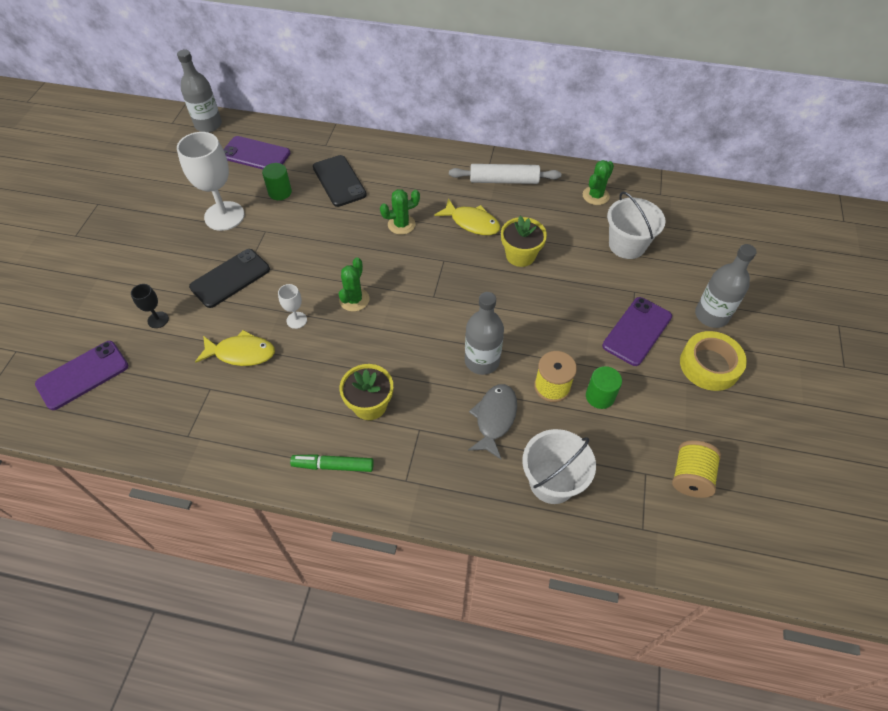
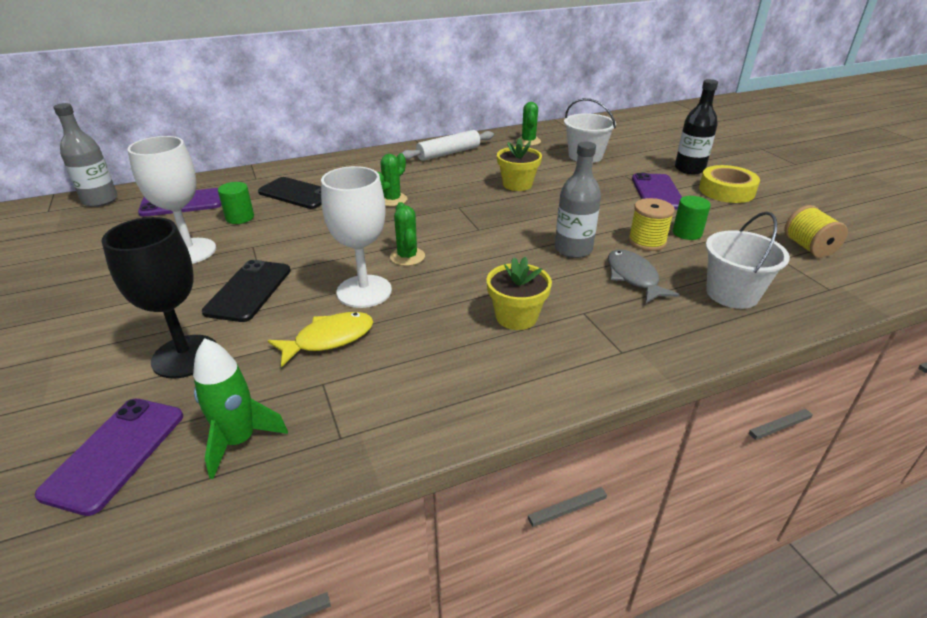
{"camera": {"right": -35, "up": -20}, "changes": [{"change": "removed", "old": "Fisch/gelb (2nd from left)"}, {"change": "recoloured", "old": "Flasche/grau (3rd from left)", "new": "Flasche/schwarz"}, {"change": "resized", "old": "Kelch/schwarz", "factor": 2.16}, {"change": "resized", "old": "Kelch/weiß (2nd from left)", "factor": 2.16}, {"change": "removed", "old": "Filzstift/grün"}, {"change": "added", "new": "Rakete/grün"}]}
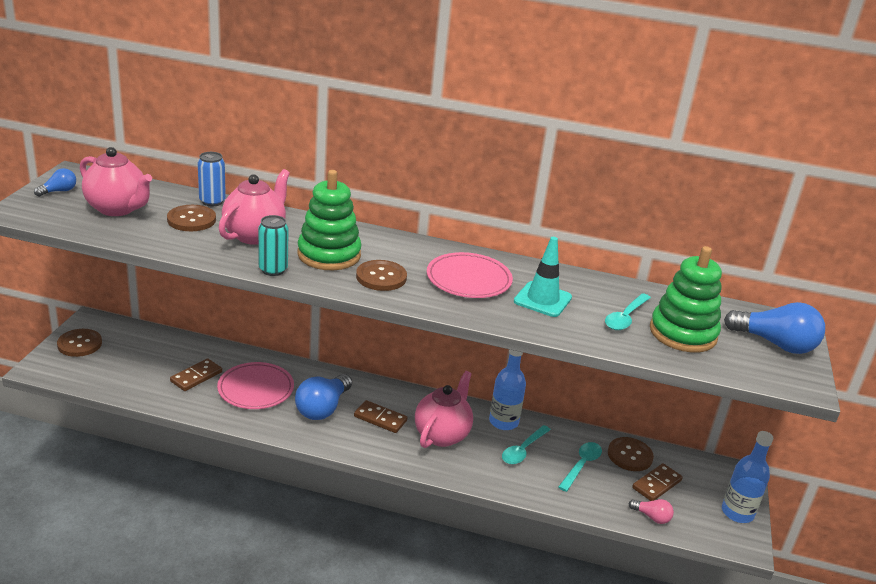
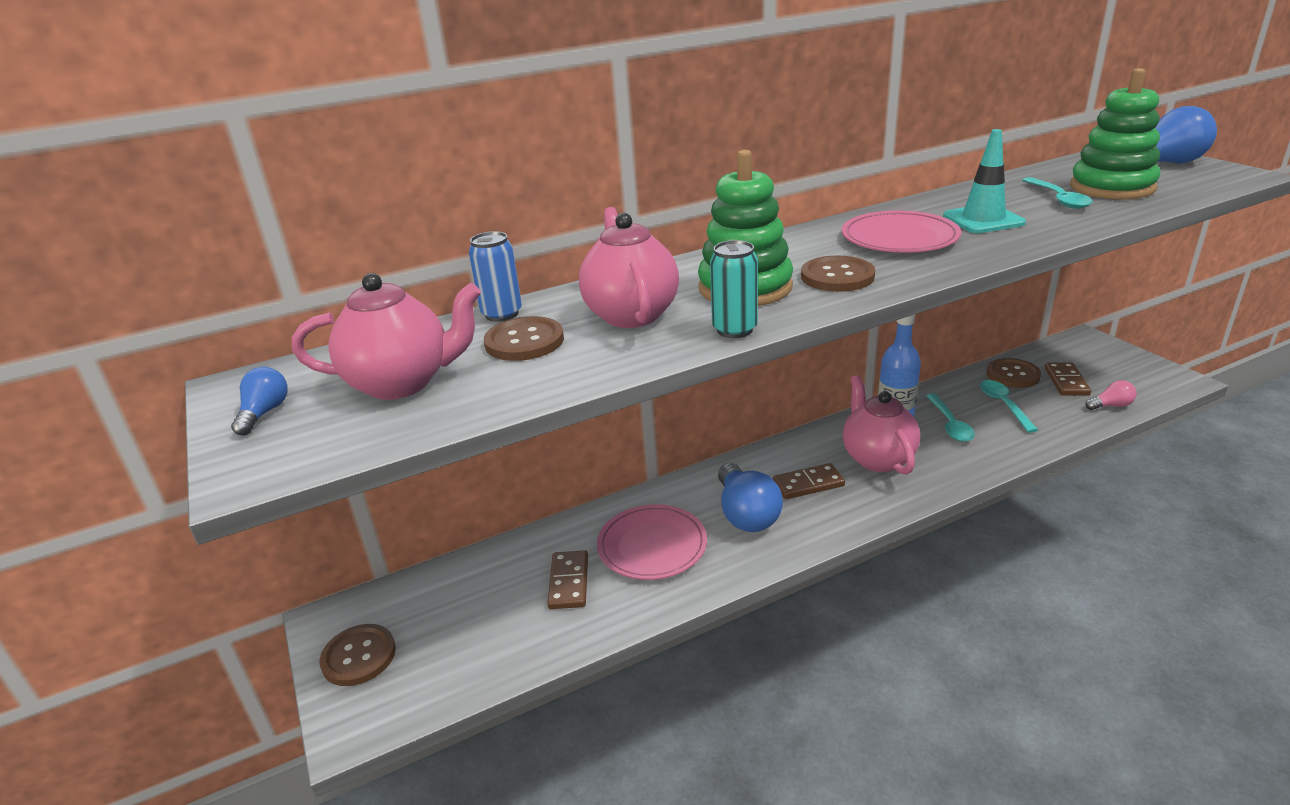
{"camera": {"right": -35, "up": 0}, "changes": [{"change": "removed", "old": "Flasche/blau (2nd from left)"}]}
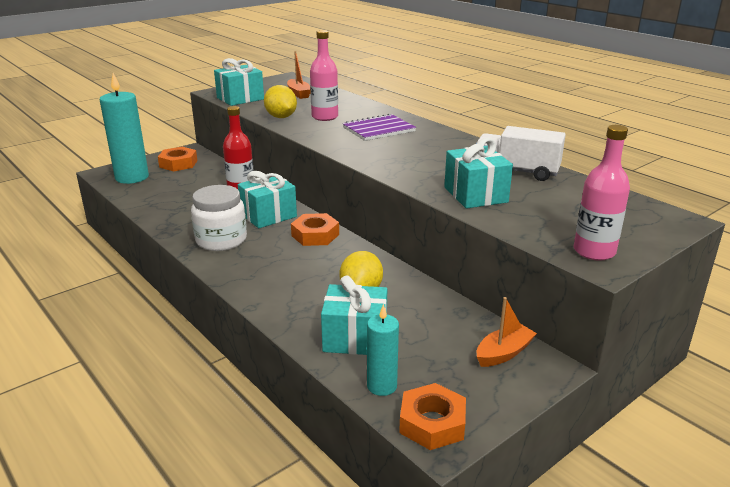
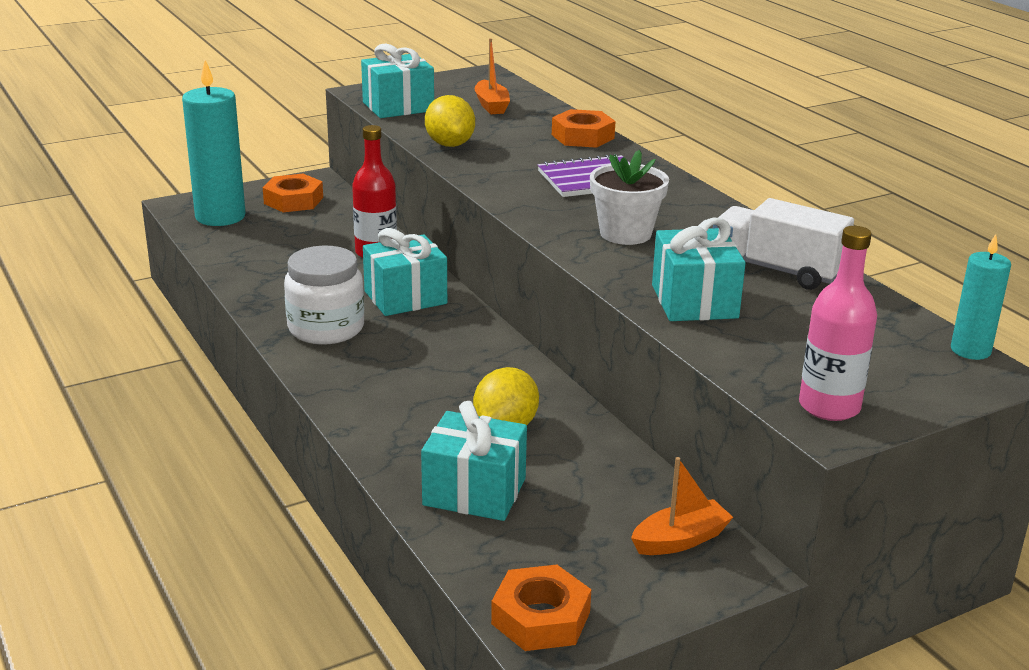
{"camera": {"right": 10, "up": 0}, "changes": [{"change": "removed", "old": "Flasche/rosa (1st from left)"}, {"change": "moved", "old": "Sechskantmutter/orange (2nd from left in the first image)", "new": "Sechskantmutter/orange (3rd from left)"}, {"change": "moved", "old": "Kerze/türkis (2nd from left)"}, {"change": "added", "new": "Blumentopf/weiß"}]}
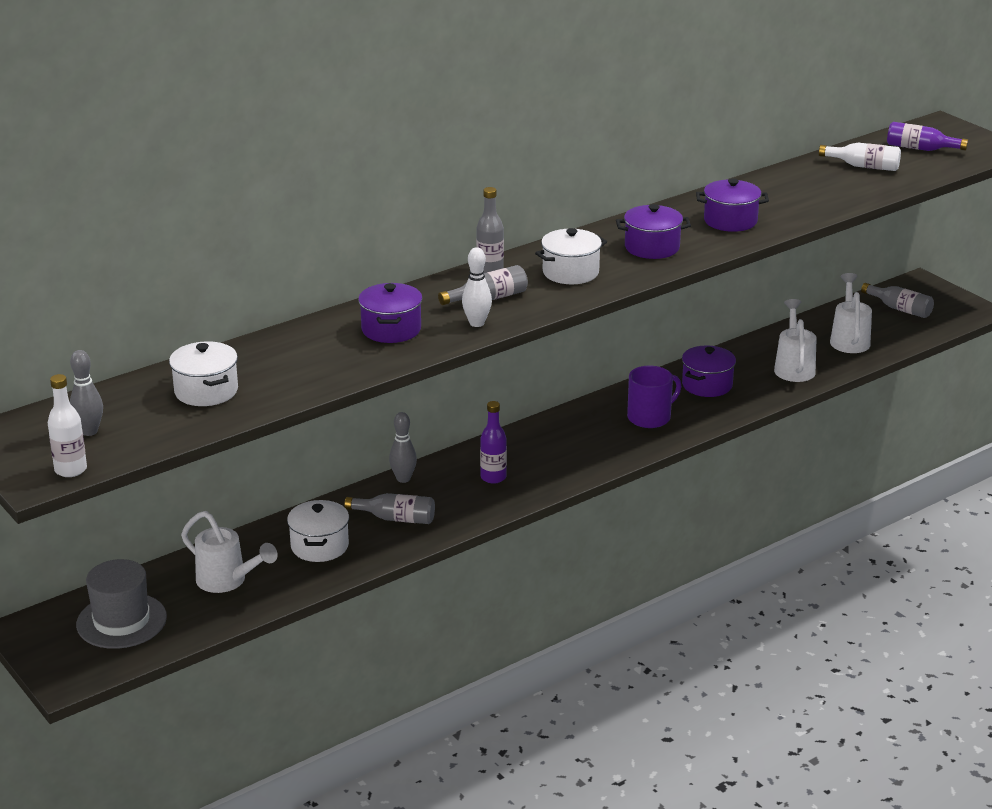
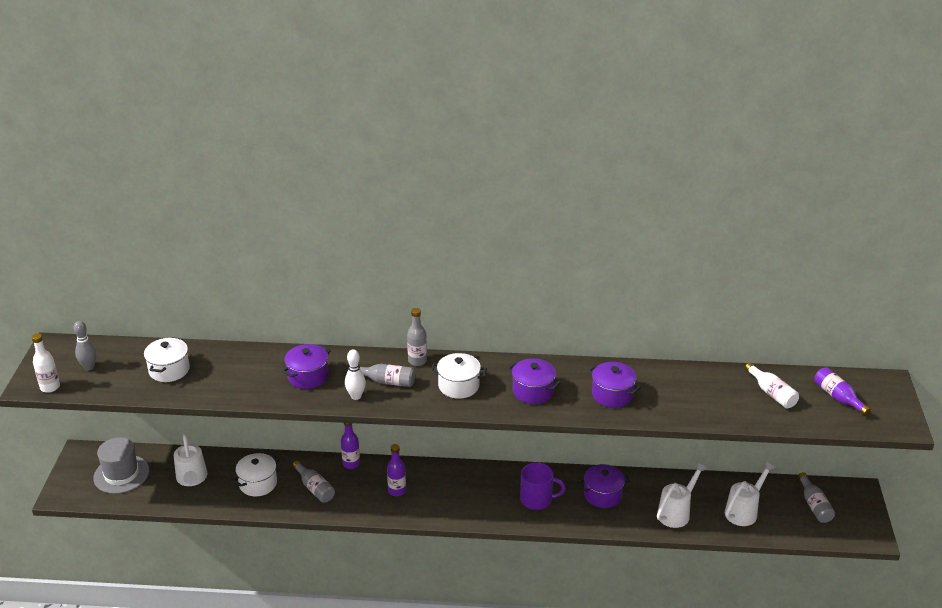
{"camera": {"right": 40, "up": 5}, "changes": [{"change": "replaced", "old": "Bowlingkegel/grau (2nd from left)", "new": "Flasche/lila (1st from left)"}]}
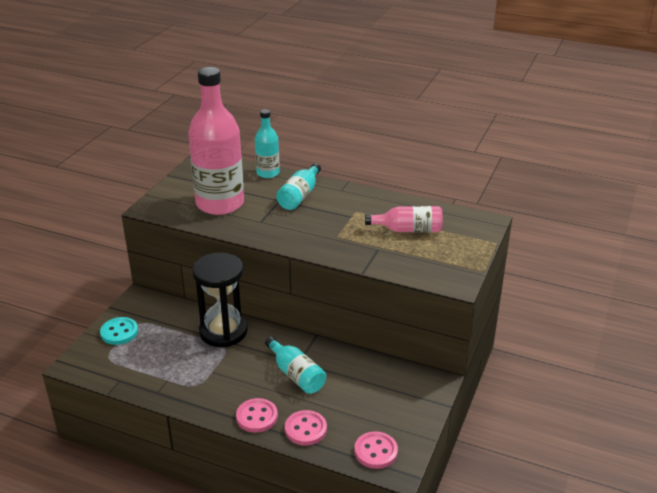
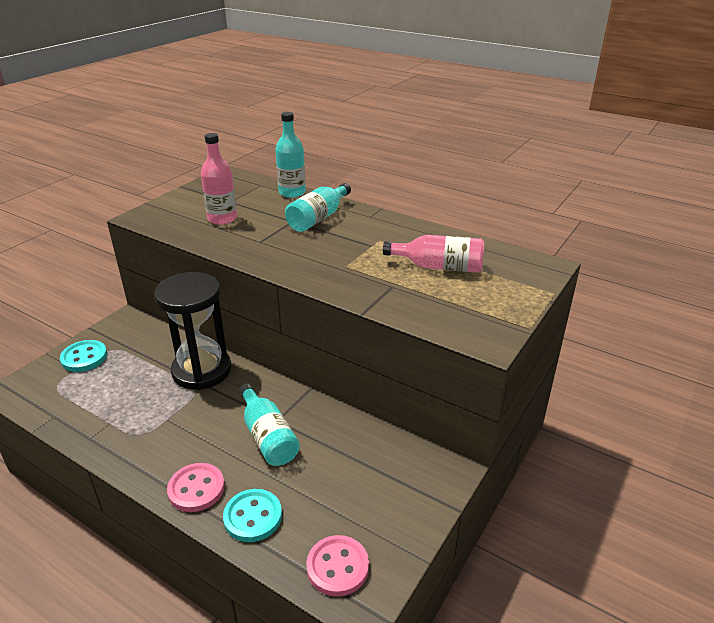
{"camera": {"right": 10, "up": 0}, "changes": [{"change": "resized", "old": "Flasche/rosa (1st from left)", "factor": 0.51}, {"change": "recoloured", "old": "Knopf/rosa (2nd from left)", "new": "Knopf/türkis (2nd from left)"}]}
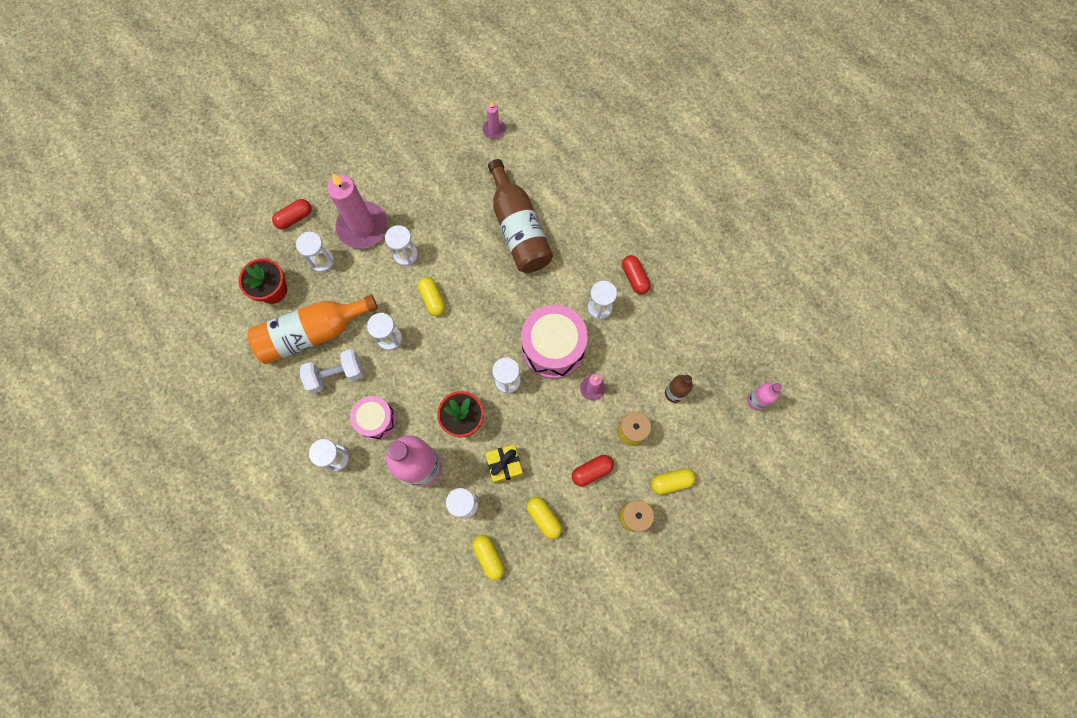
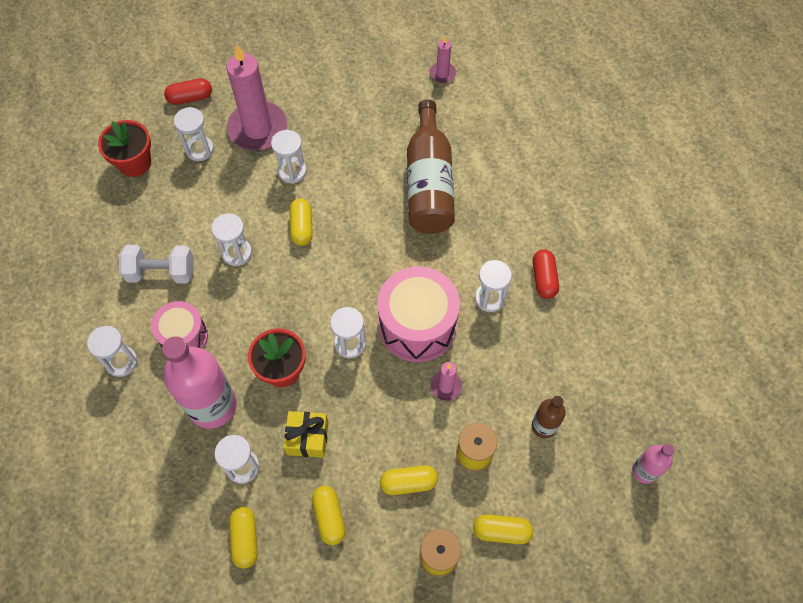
{"camera": {"right": 20, "up": -10}, "changes": [{"change": "removed", "old": "Flasche/orange"}, {"change": "recoloured", "old": "Kapsel/rot (2nd from left)", "new": "Kapsel/gelb (4th from left)"}]}
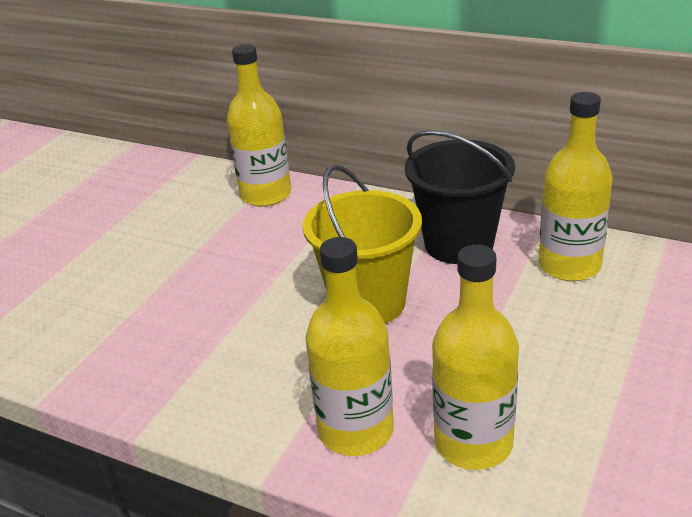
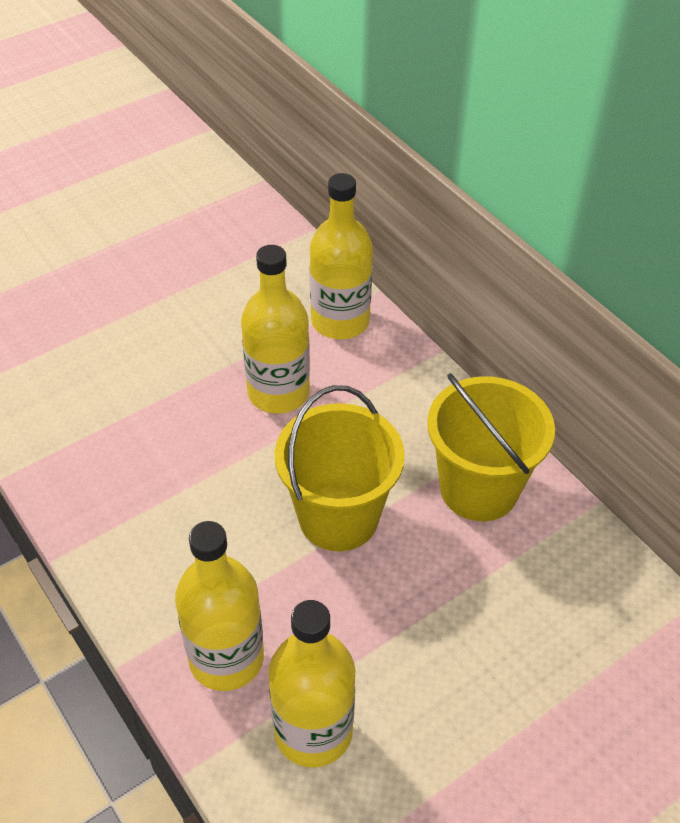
{"camera": {"right": 25, "up": 15}, "changes": [{"change": "moved", "old": "Flasche/gelb (4th from left in the first image)", "new": "Flasche/gelb (2nd from left)"}, {"change": "recoloured", "old": "Eimer/schwarz", "new": "Eimer/gelb (2nd from left)"}]}
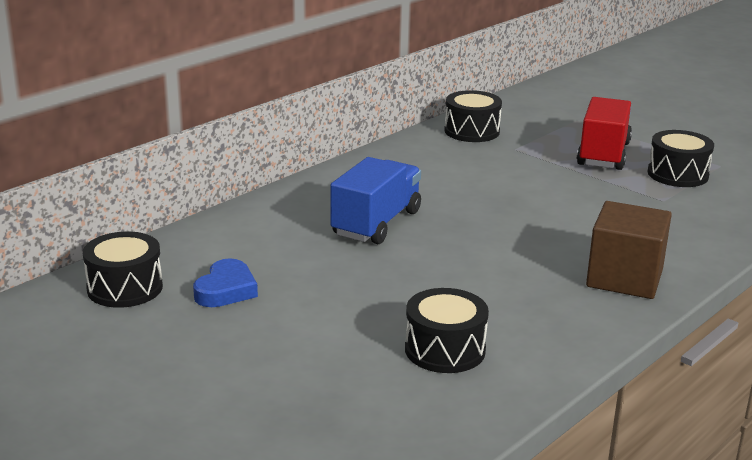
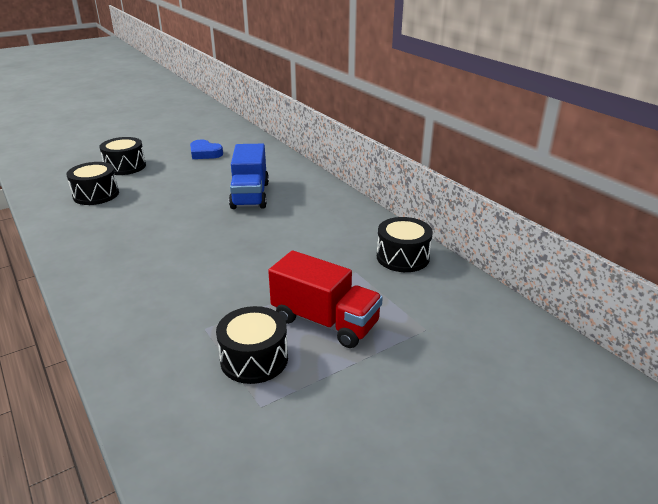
{"camera": {"right": 105, "up": 5}, "changes": [{"change": "turned", "old": "Lastwagen/blau", "degrees": 45}, {"change": "removed", "old": "Kubus/braun"}, {"change": "moved", "old": "Trommel/schwarz (1st from left in the first image)", "new": "Trommel/schwarz (2nd from left)"}]}
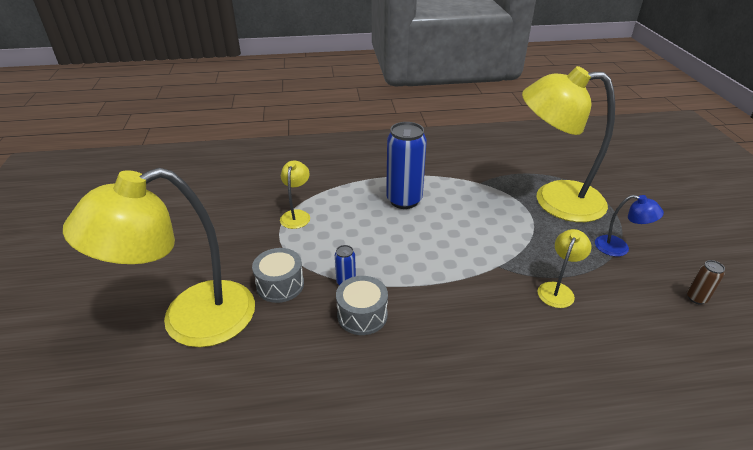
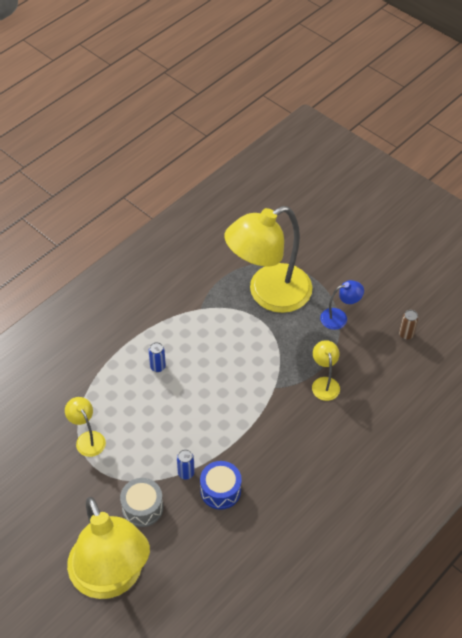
{"camera": {"right": -40, "up": 15}, "changes": [{"change": "resized", "old": "Dose/blau (2nd from left in the first image)", "factor": 0.45}, {"change": "turned", "old": "Lampe/gelb (1st from left in the first image)", "degrees": -45}, {"change": "recoloured", "old": "Trommel/grau (2nd from left)", "new": "Trommel/blau"}]}
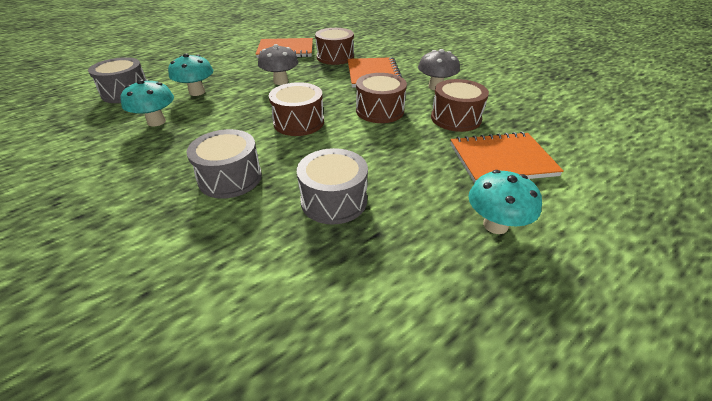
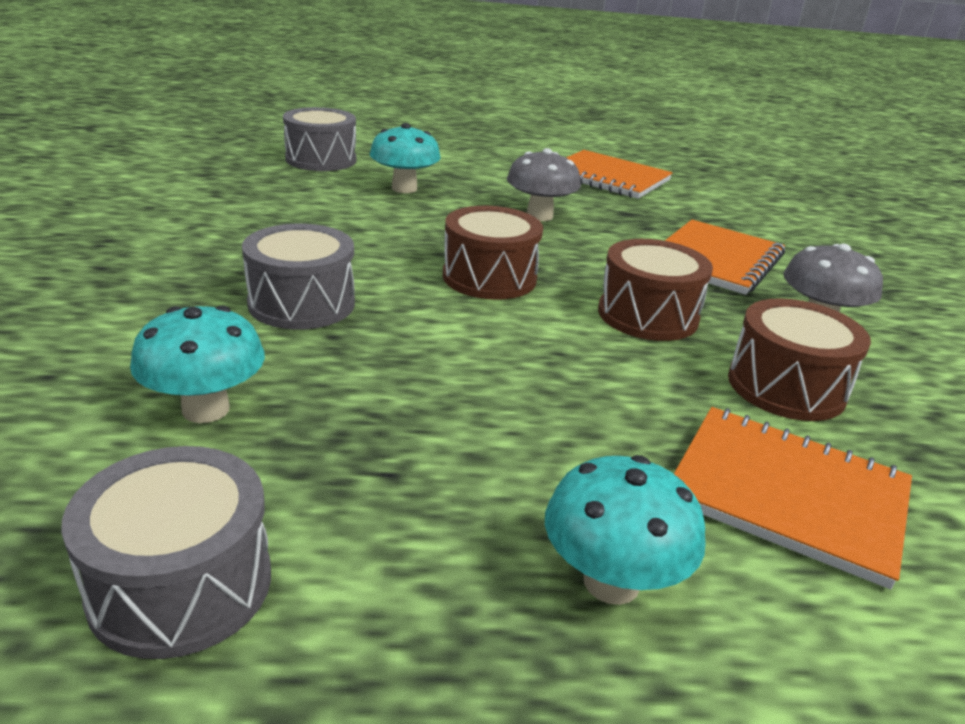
{"camera": {"right": 35, "up": -10}, "changes": [{"change": "removed", "old": "Trommel/braun (2nd from left)"}, {"change": "moved", "old": "Pilz/türkis (1st from left)"}, {"change": "moved", "old": "Trommel/grau (3rd from left in the first image)", "new": "Trommel/grau (1st from left)"}]}
